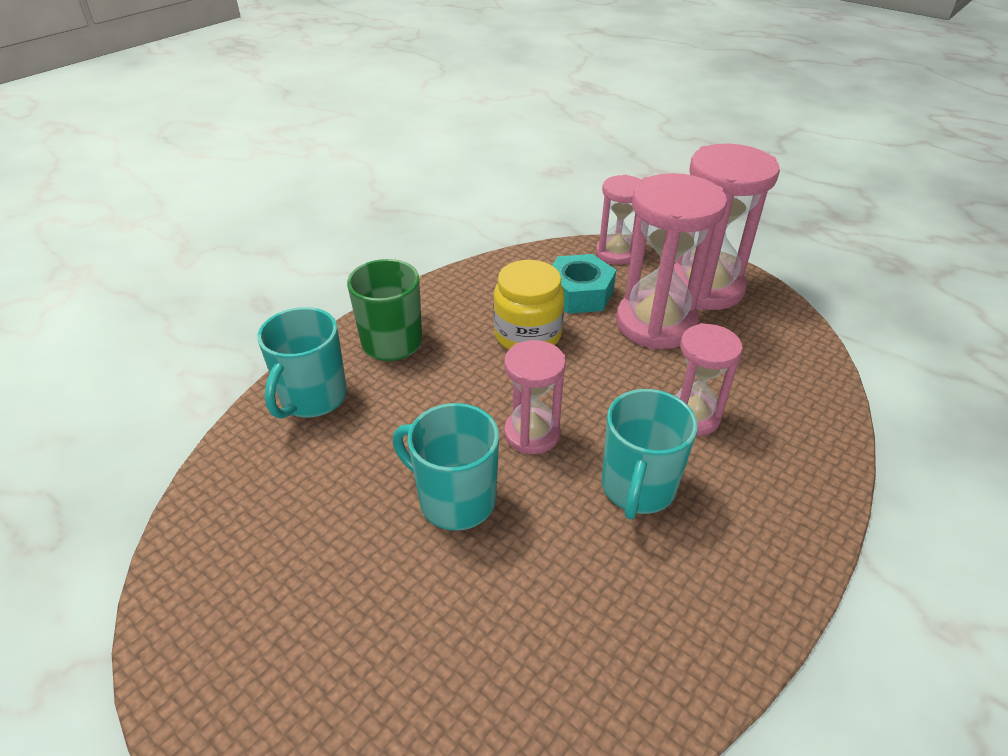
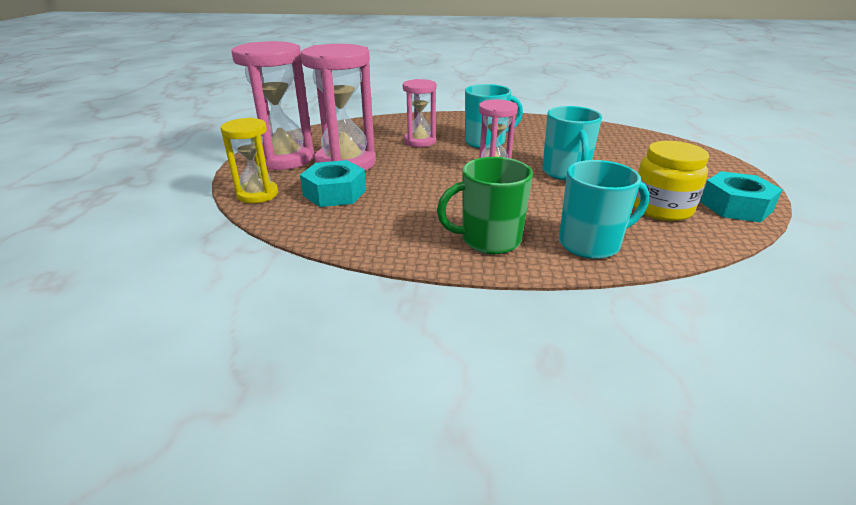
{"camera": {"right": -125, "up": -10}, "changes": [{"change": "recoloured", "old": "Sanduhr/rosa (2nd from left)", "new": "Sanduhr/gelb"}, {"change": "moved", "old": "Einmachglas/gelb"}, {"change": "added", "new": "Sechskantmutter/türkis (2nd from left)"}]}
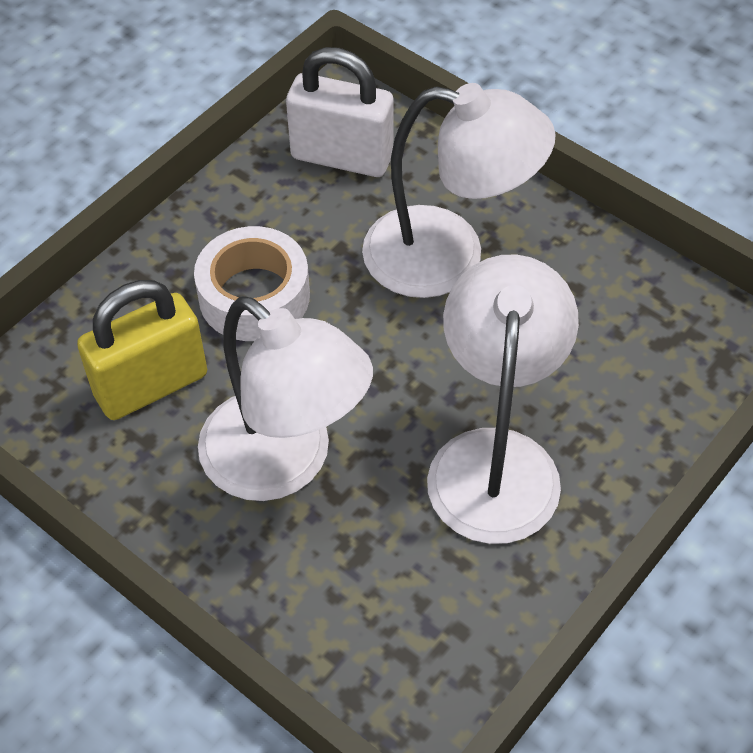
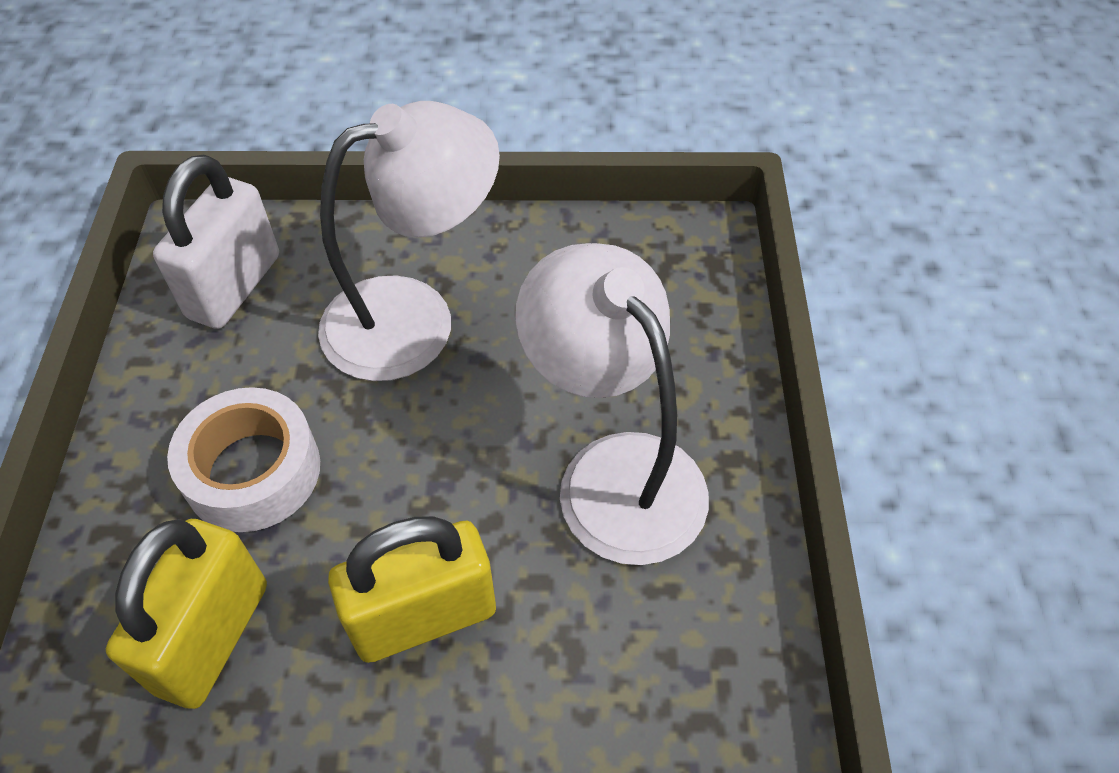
{"camera": {"right": -40, "up": 0}, "changes": [{"change": "turned", "old": "Vorhängeschloss/weiß", "degrees": -45}, {"change": "replaced", "old": "Lampe/weiß (1st from left)", "new": "Vorhängeschloss/gelb (2nd from left)"}]}
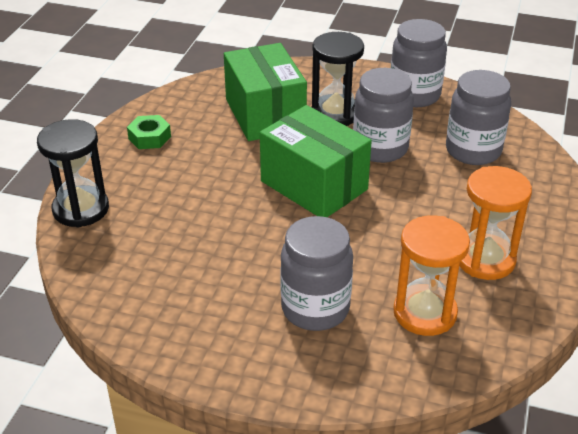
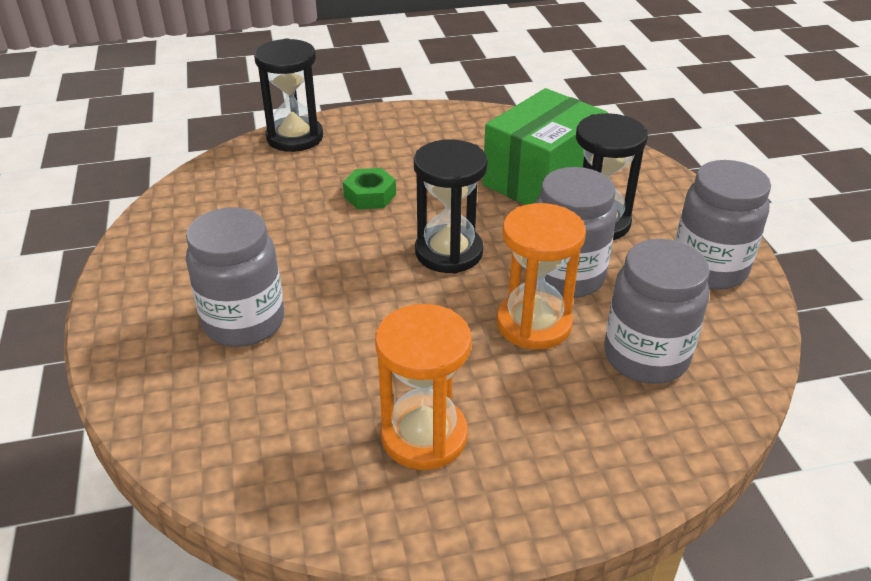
{"camera": {"right": 60, "up": 0}, "changes": [{"change": "replaced", "old": "Schachtel/grün (2nd from left)", "new": "Sanduhr/schwarz (2nd from left)"}, {"change": "moved", "old": "Sechskantmutter/grün"}, {"change": "moved", "old": "Sanduhr/orange (1st from left in the first image)", "new": "Sanduhr/orange (2nd from left)"}]}
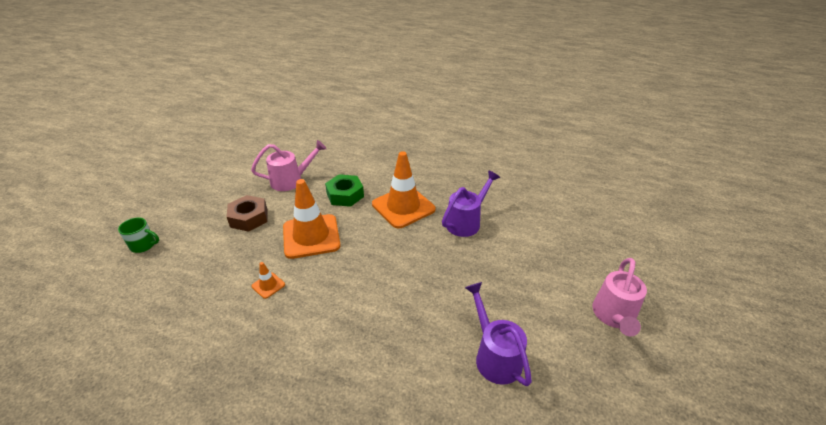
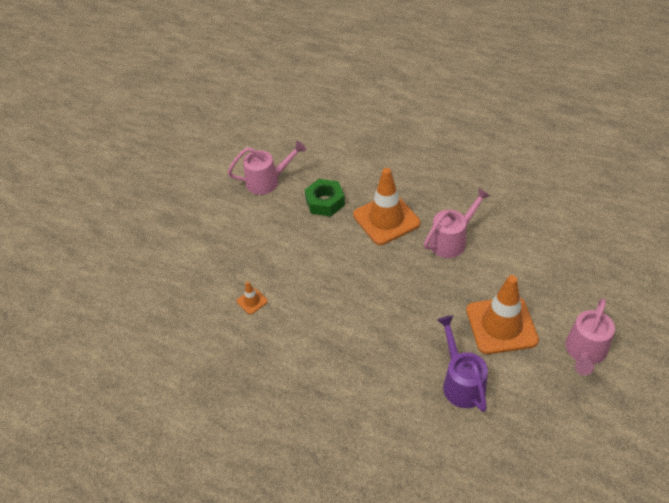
{"camera": {"right": 10, "up": 10}, "changes": [{"change": "recoloured", "old": "Gießkanne/lila (1st from left)", "new": "Gießkanne/rosa (2nd from left)"}, {"change": "moved", "old": "Leitkegel/orange (2nd from left in the first image)", "new": "Leitkegel/orange (3rd from left)"}, {"change": "removed", "old": "Sechskantmutter/braun"}, {"change": "removed", "old": "Tasse/grün"}]}
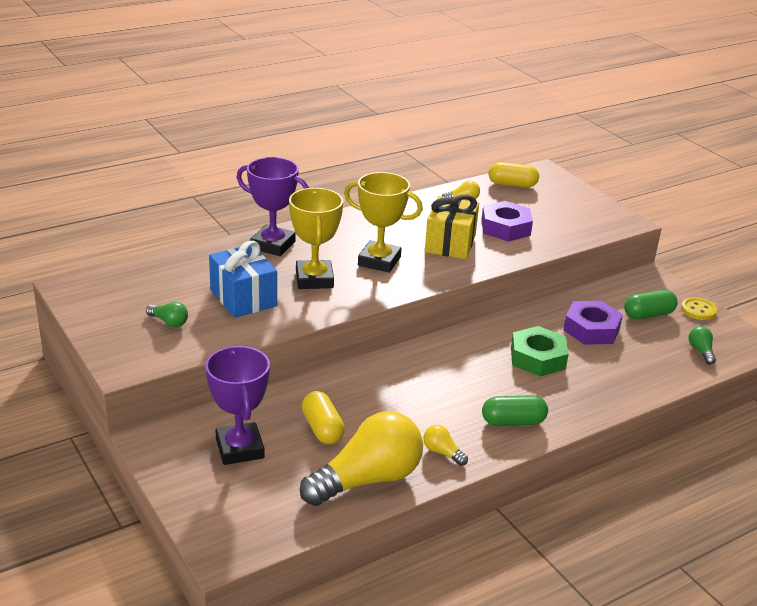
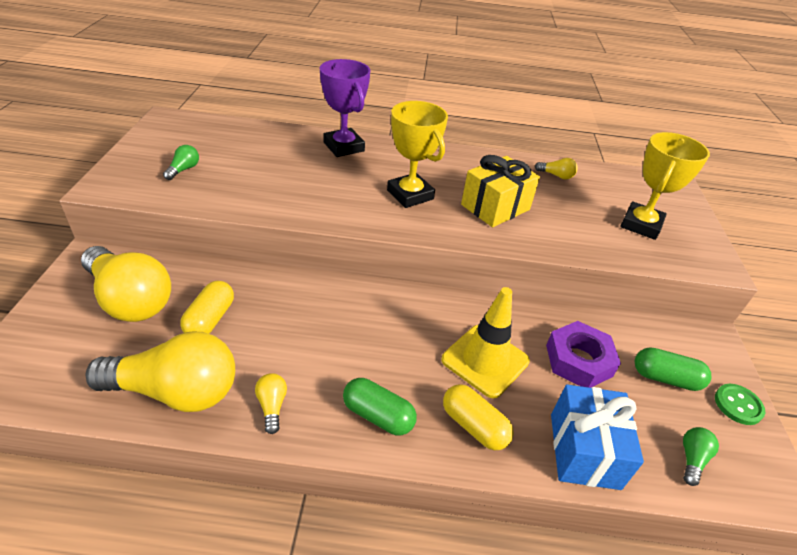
{"camera": {"right": 35, "up": 10}, "changes": [{"change": "moved", "old": "Kapsel/gelb (2nd from left)"}, {"change": "moved", "old": "Pokal/gelb (1st from left in the first image)", "new": "Pokal/gelb (2nd from left)"}, {"change": "removed", "old": "Sechskantmutter/lila (1st from left)"}, {"change": "moved", "old": "Geschenk/blau"}, {"change": "recoloured", "old": "Knopf/gelb", "new": "Knopf/grün"}, {"change": "turned", "old": "Glühbirne/grün (1st from left)", "degrees": -135}, {"change": "replaced", "old": "Sechskantmutter/grün", "new": "Leitkegel/gelb"}, {"change": "replaced", "old": "Pokal/lila (1st from left)", "new": "Glühbirne/gelb (1st from left)"}]}
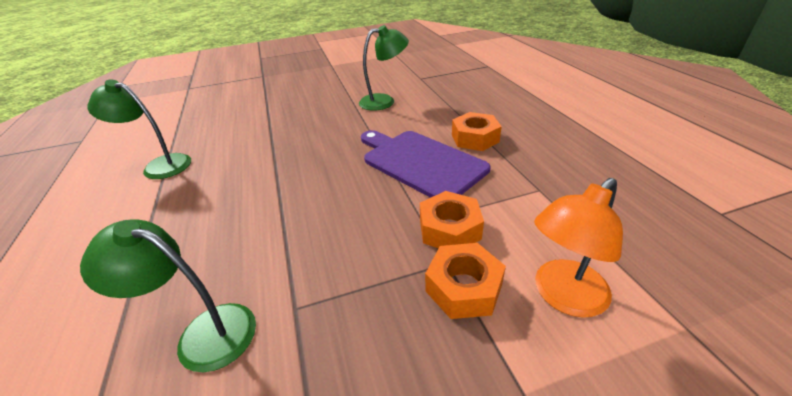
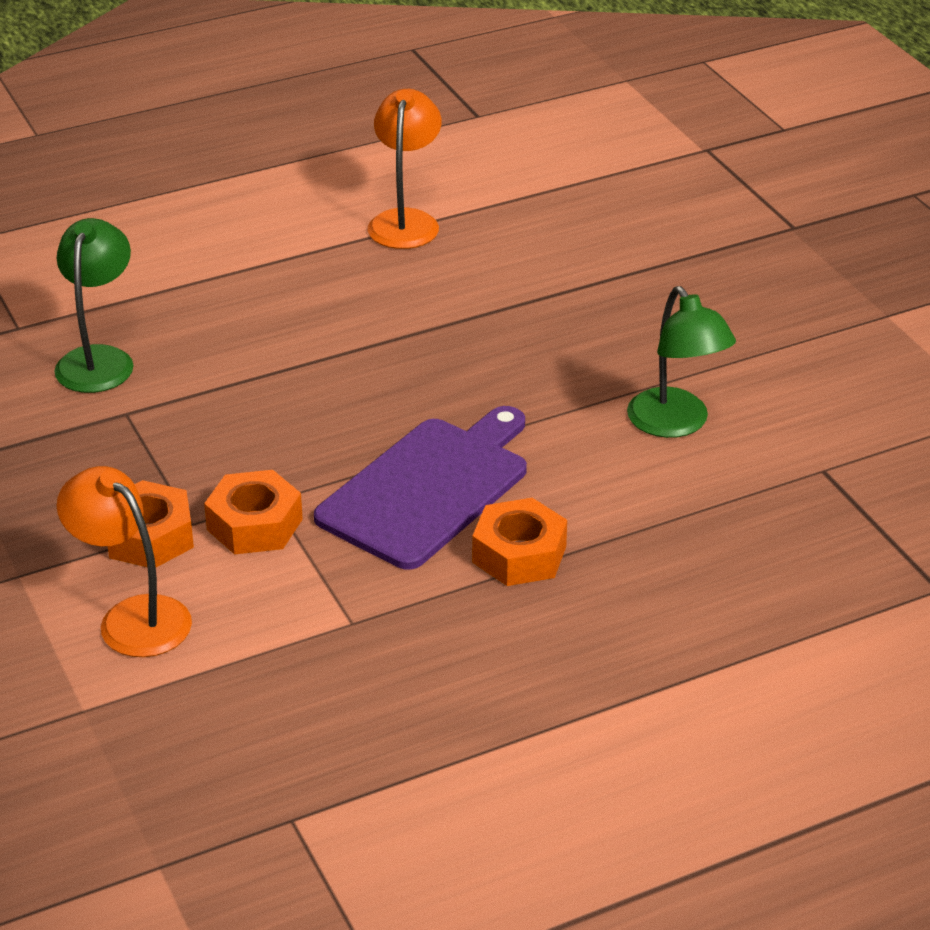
{"camera": {"right": 80, "up": 0}, "changes": [{"change": "recoloured", "old": "Lampe/grün (1st from left)", "new": "Lampe/orange (2nd from left)"}]}
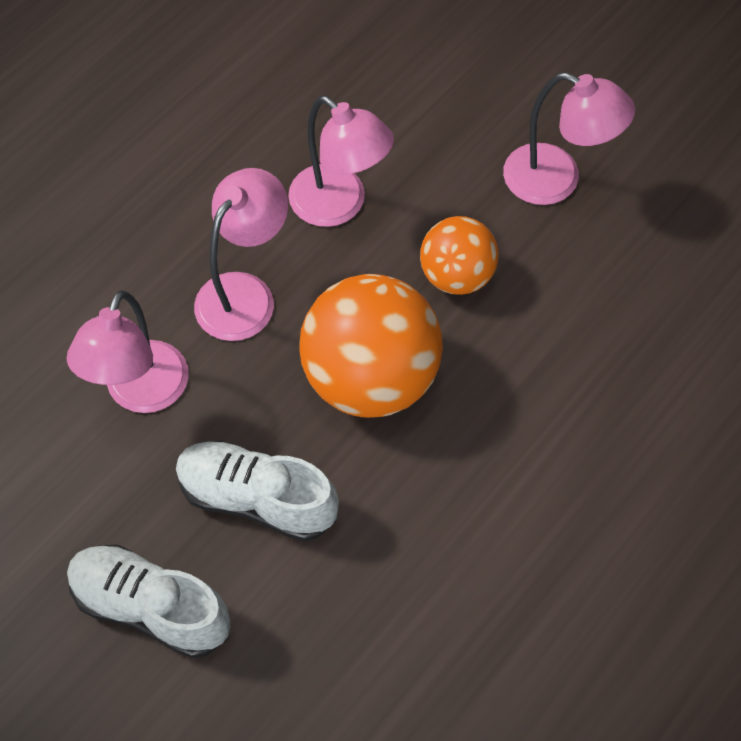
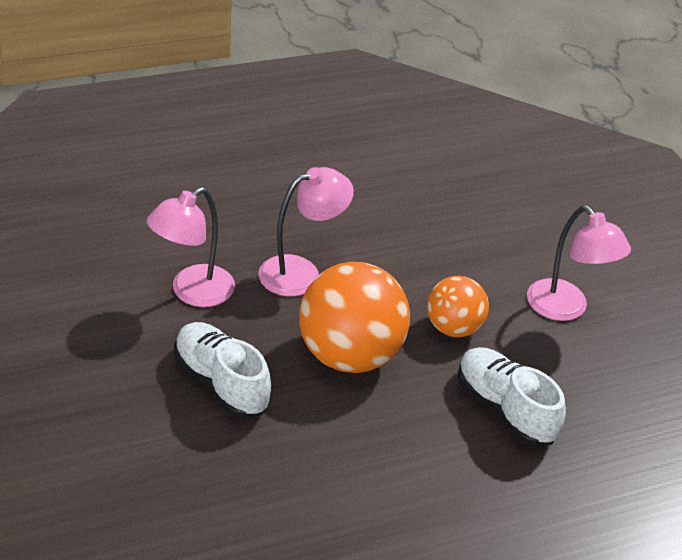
{"camera": {"right": 25, "up": -20}, "changes": [{"change": "removed", "old": "Lampe/rosa (3rd from left)"}, {"change": "moved", "old": "Schuh/weiß (1st from left in the first image)", "new": "Schuh/weiß (2nd from left)"}]}
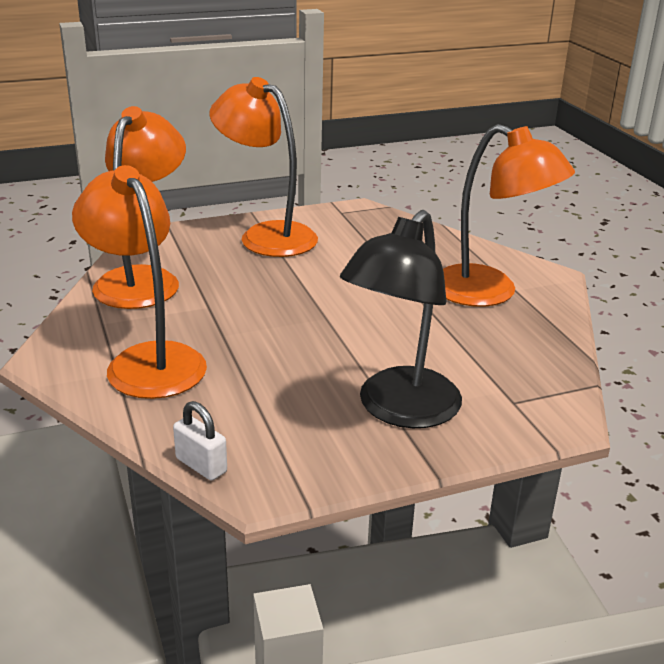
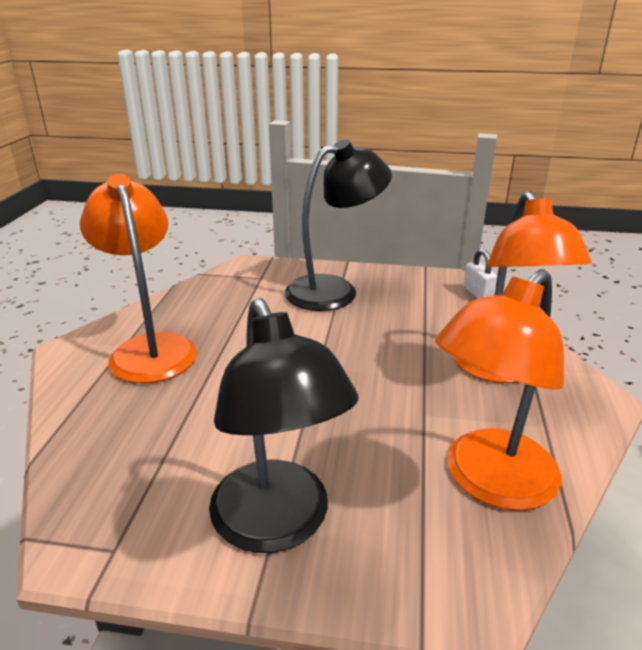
{"camera": {"right": -150, "up": 0}, "changes": [{"change": "recoloured", "old": "Lampe/orange (3rd from left)", "new": "Lampe/schwarz (1st from left)"}]}
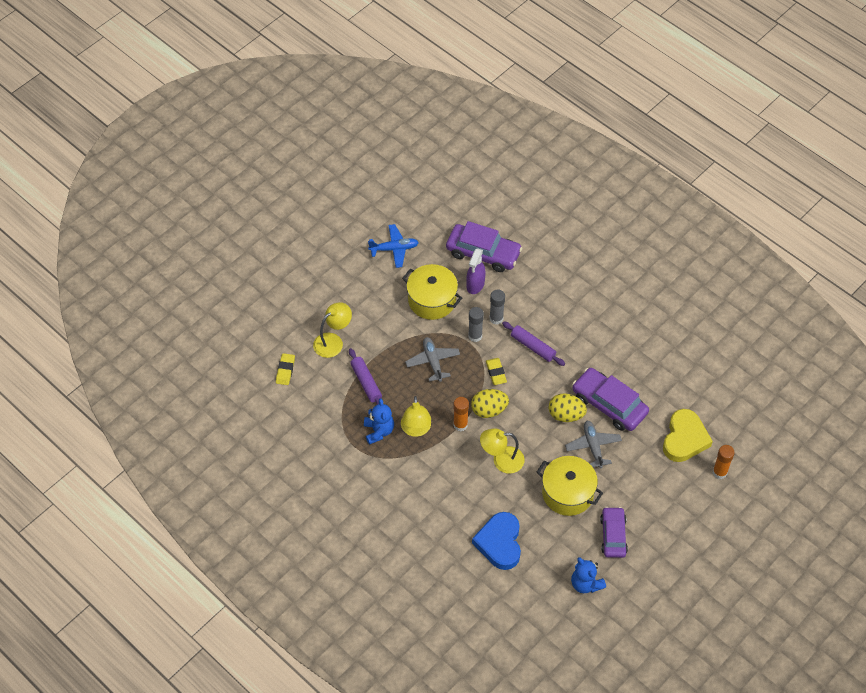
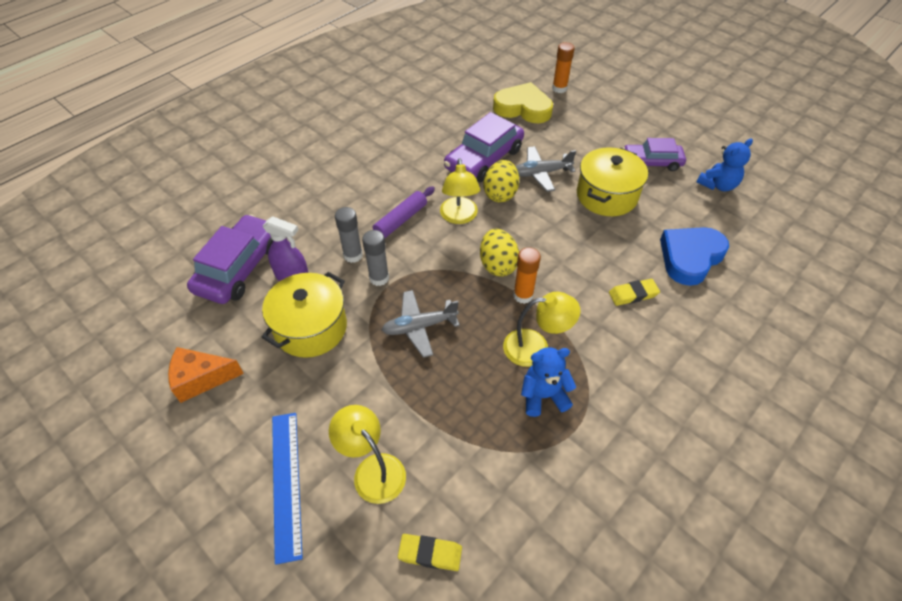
{"camera": {"right": -90, "up": -5}, "changes": [{"change": "replaced", "old": "Flugzeug/blau", "new": "Käse/orange"}, {"change": "removed", "old": "Nudelholz/lila (1st from left)"}, {"change": "moved", "old": "Radiergummi/gelb (2nd from left)"}, {"change": "moved", "old": "Lampe/gelb (3rd from left in the first image)", "new": "Lampe/gelb (2nd from left)"}, {"change": "turned", "old": "Herz/blau", "degrees": 135}, {"change": "added", "new": "Lineal/blau"}]}
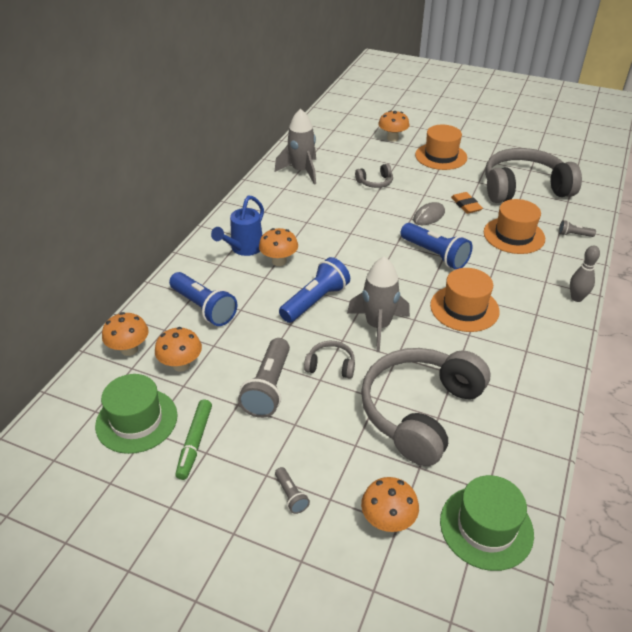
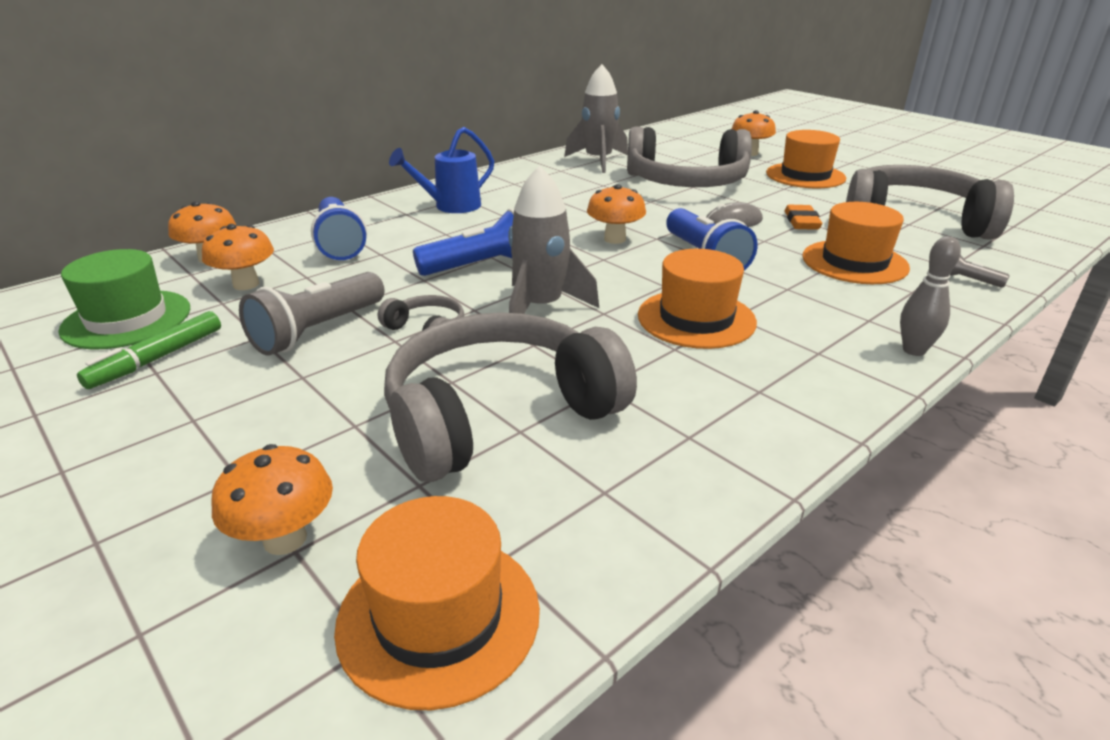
{"camera": {"right": 25, "up": -10}, "changes": [{"change": "resized", "old": "Kopfhörer/grau (2nd from left in the first image)", "factor": 2.37}, {"change": "moved", "old": "Pilz/orange (3rd from left in the first image)", "new": "Pilz/orange (4th from left)"}, {"change": "removed", "old": "Taschenlampe/grau (2nd from left)"}, {"change": "recoloured", "old": "Hut/grün (2nd from left)", "new": "Hut/orange (1st from left)"}]}
